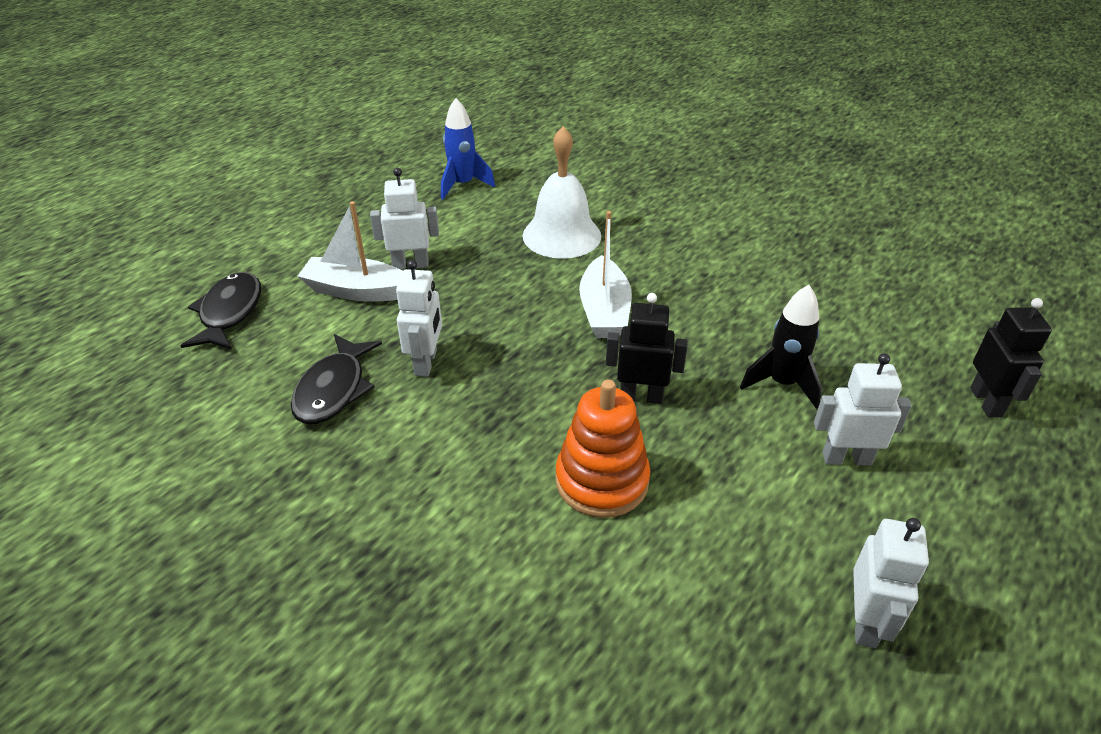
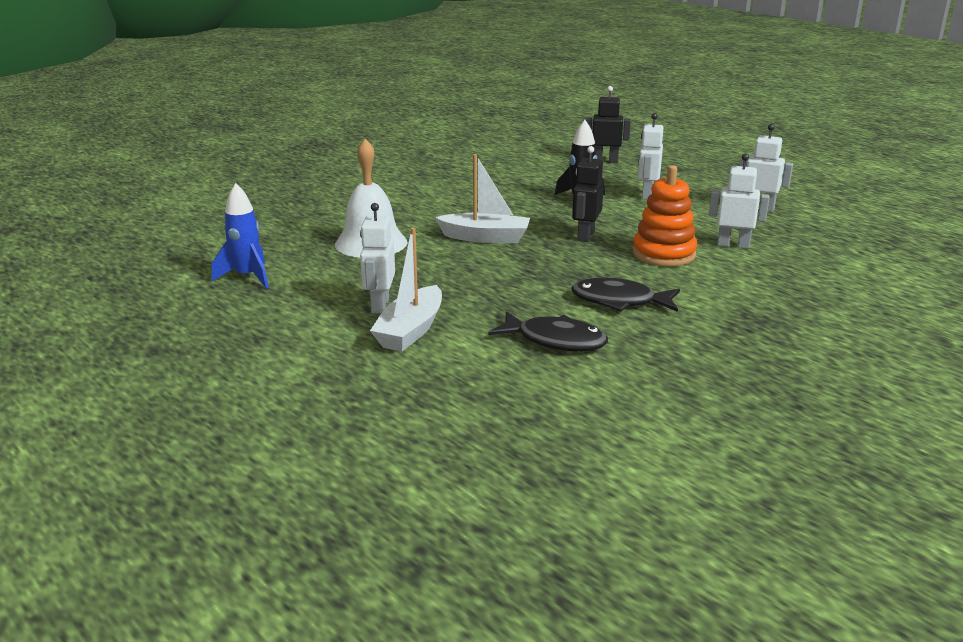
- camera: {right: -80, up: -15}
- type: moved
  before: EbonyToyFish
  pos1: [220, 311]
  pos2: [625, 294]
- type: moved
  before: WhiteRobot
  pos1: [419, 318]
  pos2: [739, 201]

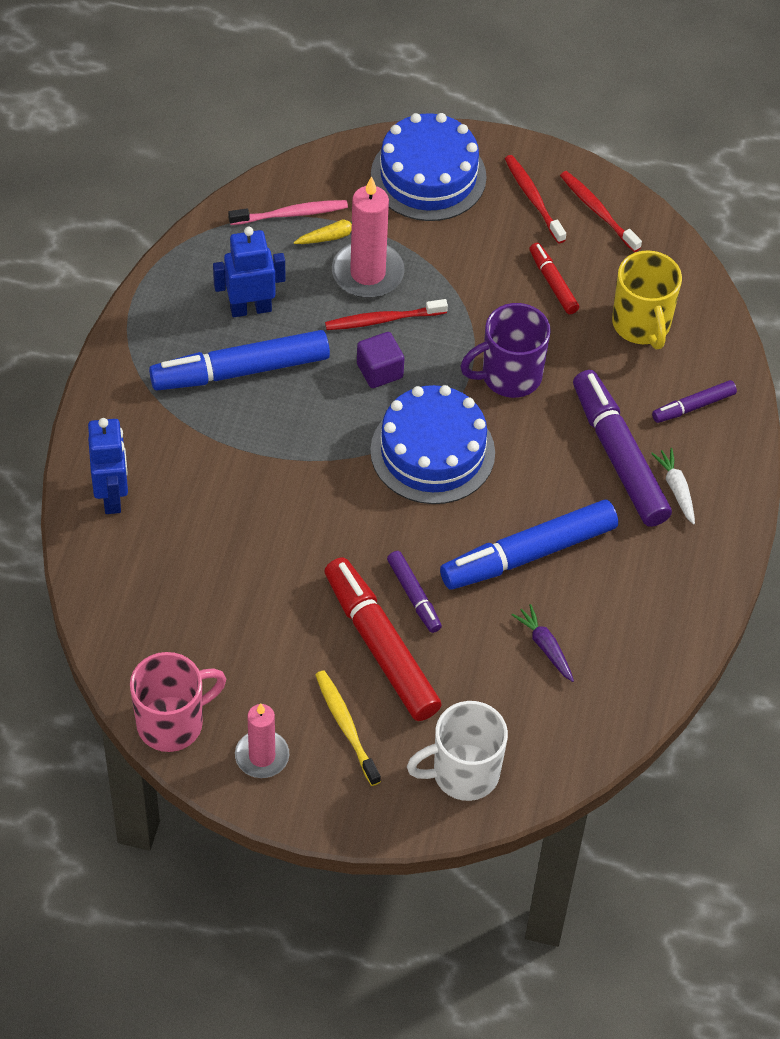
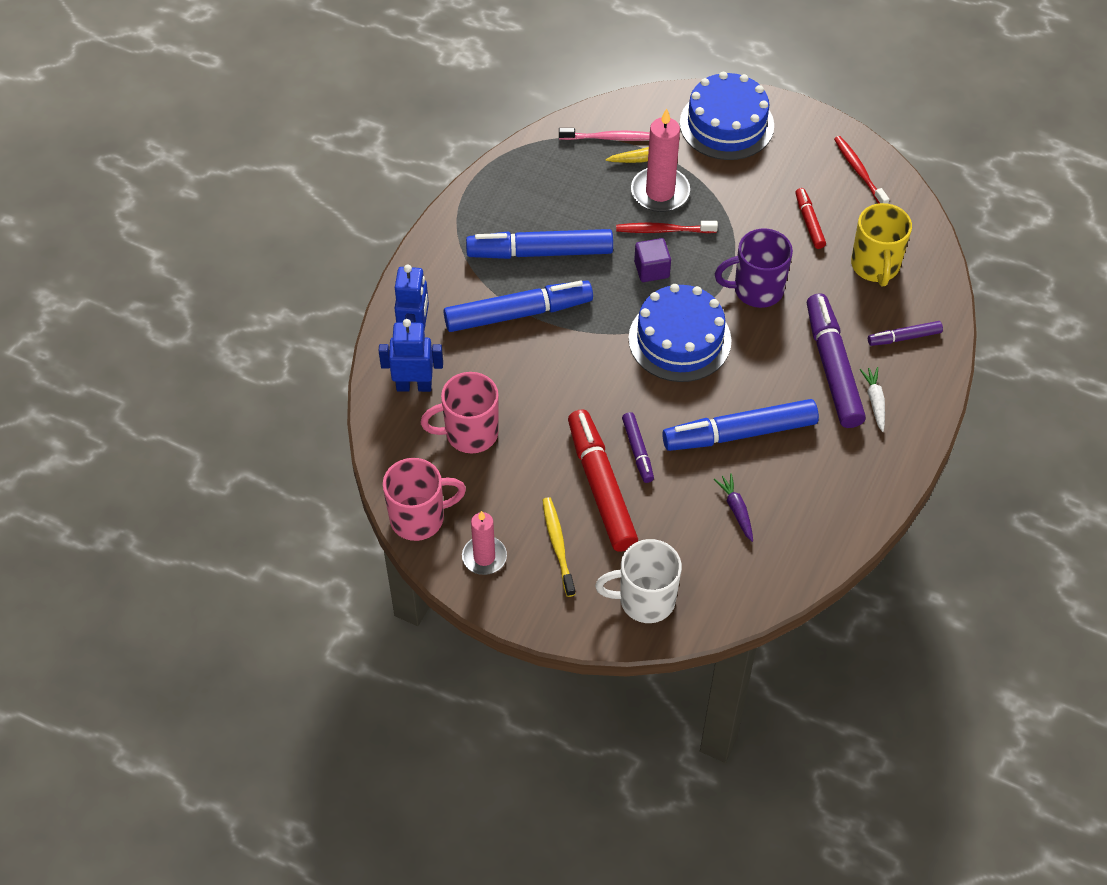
- camera: {right: 15, up: 0}
- type: removed
  before: ScarletDentalBrush
  pos1: [535, 199]
- type: added
  after: RosyMug
  pos2: [459, 412]
- type: added
  after: BlueMarker
  pos2: [518, 306]
- type: moved
  before: BlueRobot
  pos1: [249, 272]
  pos2: [411, 355]

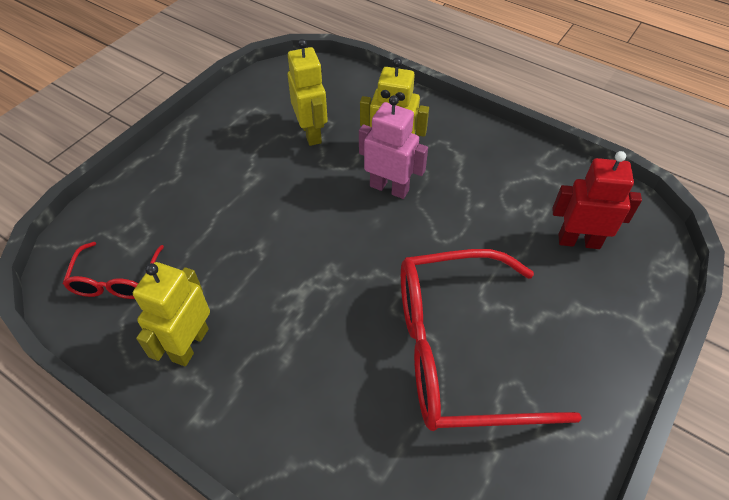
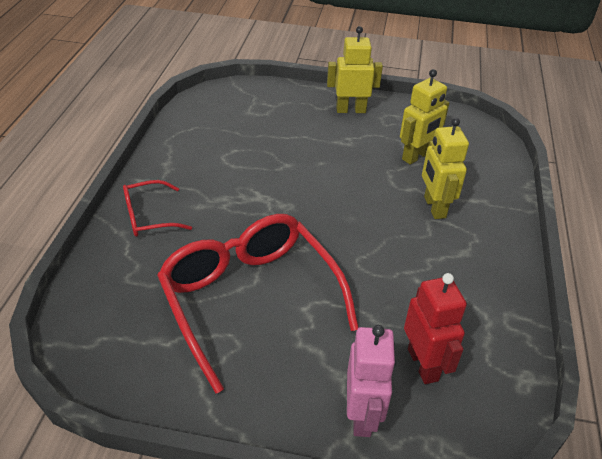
- camera: {right: 65, up: -10}
- type: moved
  before: ScarletEyeglasses
  pos1: [113, 270]
  pos2: [157, 208]
- type: moved
  before: GoldenRobot
  pos1: [171, 314]
  pos2: [355, 69]
- type: moved
  before: RosyRobot
  pos1: [393, 147]
  pos2: [371, 381]

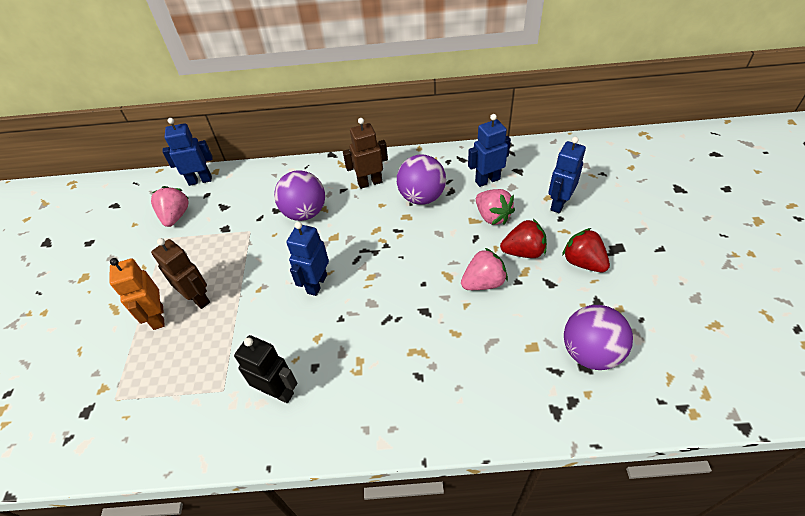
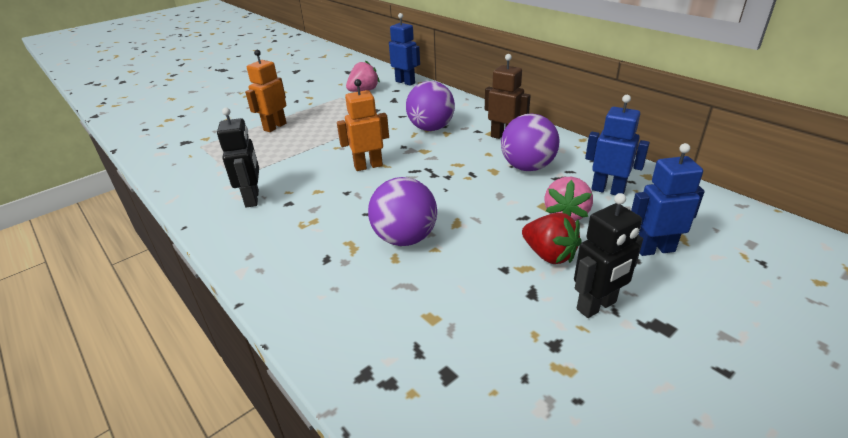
- camera: {right: 50, up: -15}
- type: removed
  before: DarkBrownRobot
  pos1: [180, 273]
- type: removed
  before: RosyToyStrawberry
  pos1: [484, 269]
- type: moved
  before: RoyalPurplePlayBall
  pos1: [598, 337]
  pos2: [402, 211]
- type: replaced
  before: ScarletToyStrawberry
  after: EbonyRobot
  pos1: [586, 250]
  pos2: [608, 255]
- type: recoloured
  before: BlueRobot
  after: BrightOrangeRobot
  pos1: [307, 259]
  pos2: [363, 125]

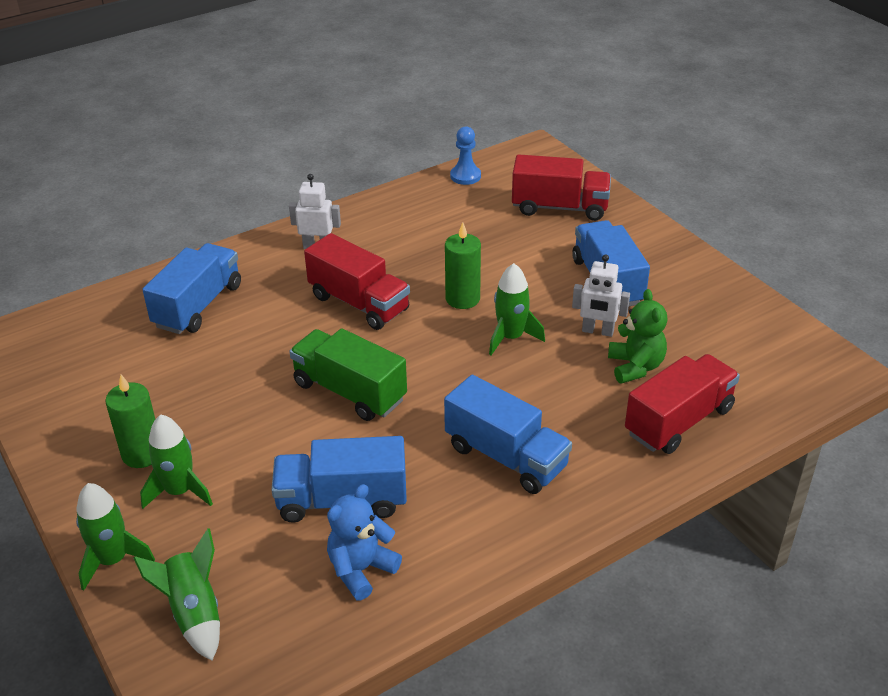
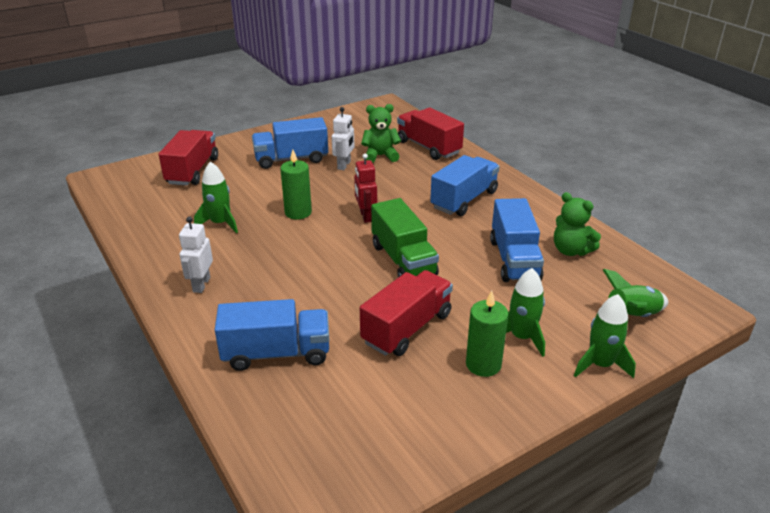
- camera: {right: -90, up: -5}
- type: removed
  before: BluePawn
  pos1: [465, 155]
- type: added
  after: ScarletRobot
  pos2: [365, 188]
- type: moved
  before: ScarletLorry
  pos1: [357, 281]
  pos2: [406, 313]
- type: moved
  before: GreenSpaceship
  pos1: [517, 309]
  pos2: [216, 197]
- type: recoloured
  before: BlueStuffedBear
  after: GreenStuffedBear
  pos1: [364, 542]
  pos2: [577, 224]
- type: turned
  before: BlueLorry
  pos1: [191, 288]
  pos2: [272, 335]
  turn: 150
- type: turned
  before: GreenLorry
  pos1: [348, 374]
  pos2: [405, 237]
  turn: -60

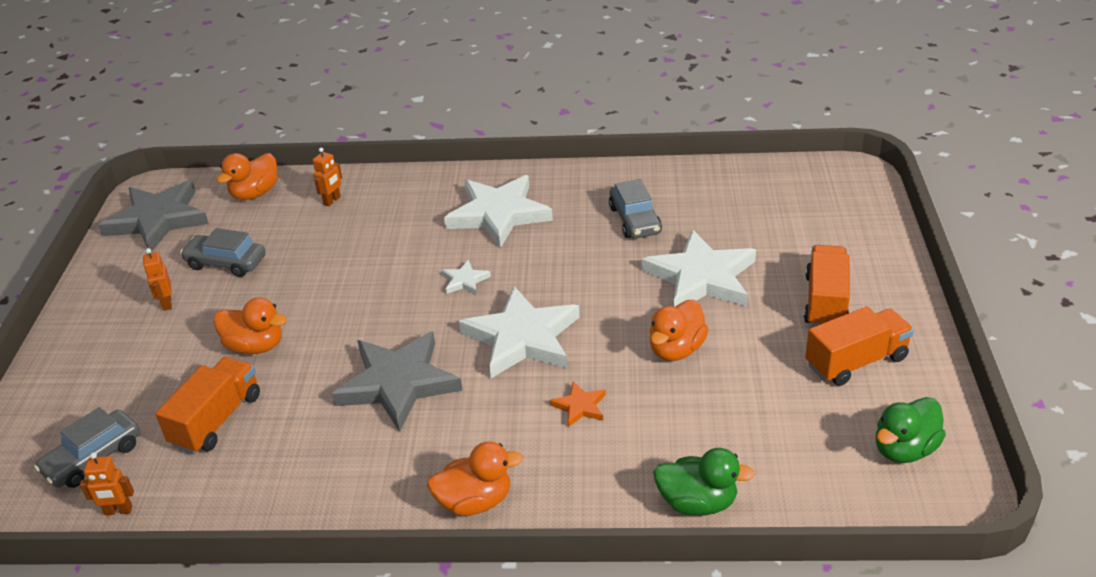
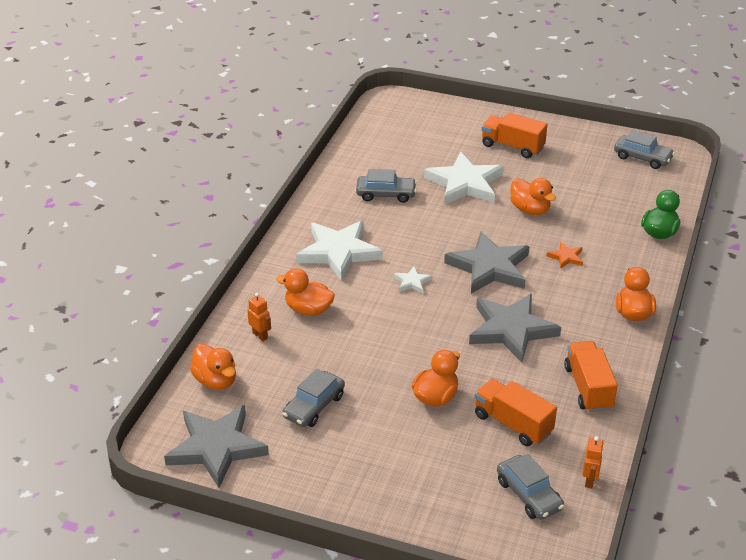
- camera: {right: -75, up: 0}
- type: removed
  before: BrightOrangeRobot
  pos1: [157, 279]
- type: added
  after: BrightOrangeDuck
  pos2: [305, 292]
- type: moved
  before: BrightOrangeLorry
  pos1: [859, 346]
  pos2: [591, 376]
- type: replaced
  before: GreenDuck
  after: GrayCar
  pos1: [911, 430]
  pos2: [644, 149]
- type: recoloured
  before: WhiteFivePointedStar
  after: GrayFivePointedStar
  pos1: [519, 332]
  pos2: [486, 263]

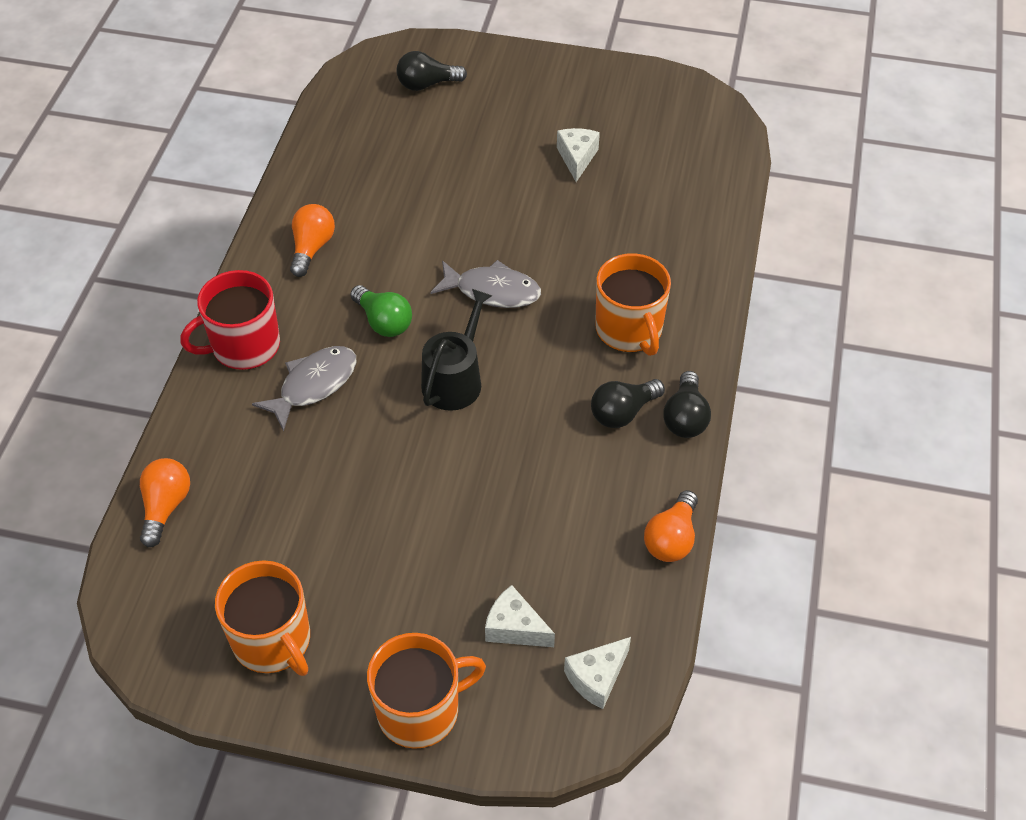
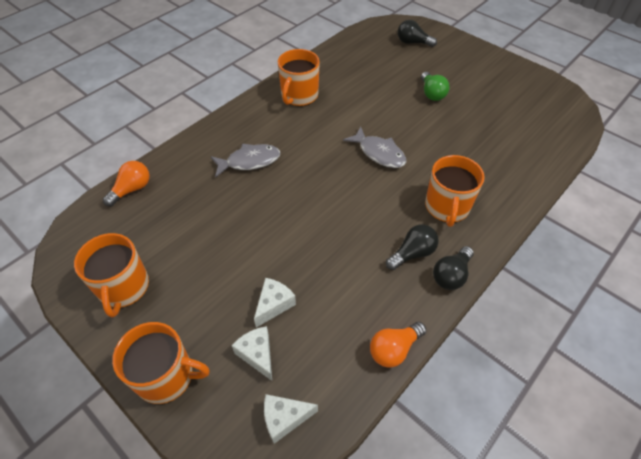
- camera: {right: 30, up: 0}
- type: removed
  before: ScarletMug
  pos1: [230, 320]
- type: removed
  before: EbonyWateringPot
  pos1: [456, 350]
- type: moved
  before: GreenBulb
  pos1: [381, 311]
  pos2: [435, 86]
- type: moved
  before: WhiteCheeseWedge
  pos1: [578, 155]
  pos2: [275, 302]
- type: replaced
  before: BrightOrangeBulb
  after: BrightOrangeMug
  pos1: [312, 240]
  pos2: [299, 77]
- type: turned
  before: EbonyBulb
  pos1: [628, 403]
  pos2: [412, 247]
  turn: 150

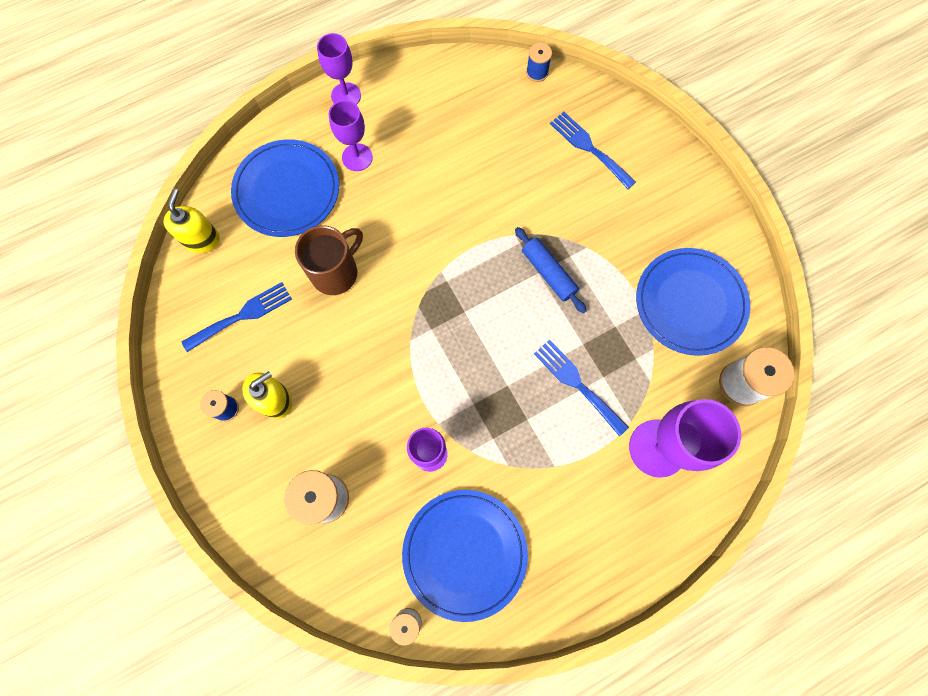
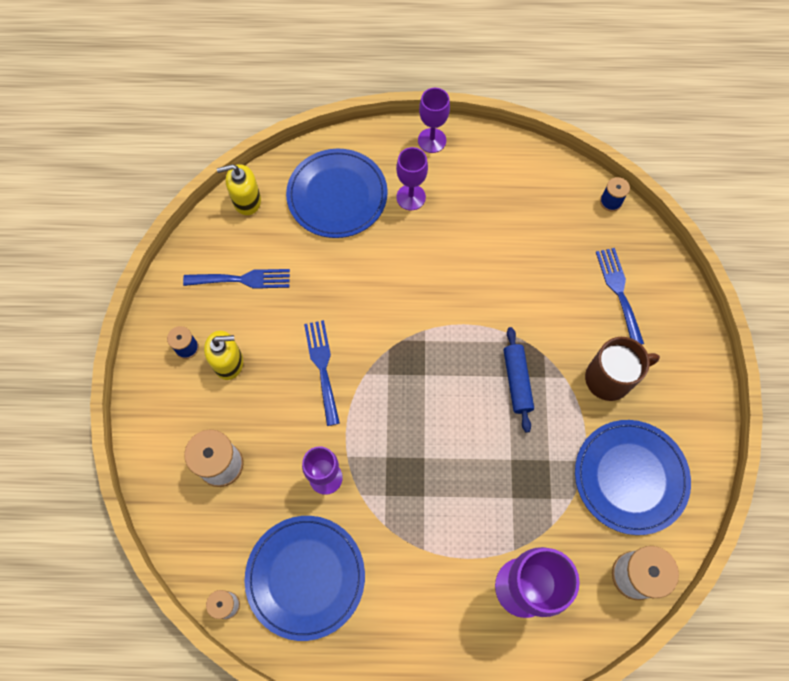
- camera: {right: 30, up: -5}
- type: moved
  before: DarkBrownMug
  pos1: [329, 260]
  pos2: [622, 369]
- type: moved
  before: BlueFork
  pos1: [581, 388]
  pos2: [322, 373]
- type: turned
  before: GoldenSoapPump
  pos1: [191, 221]
  pos2: [239, 189]
  turn: -135

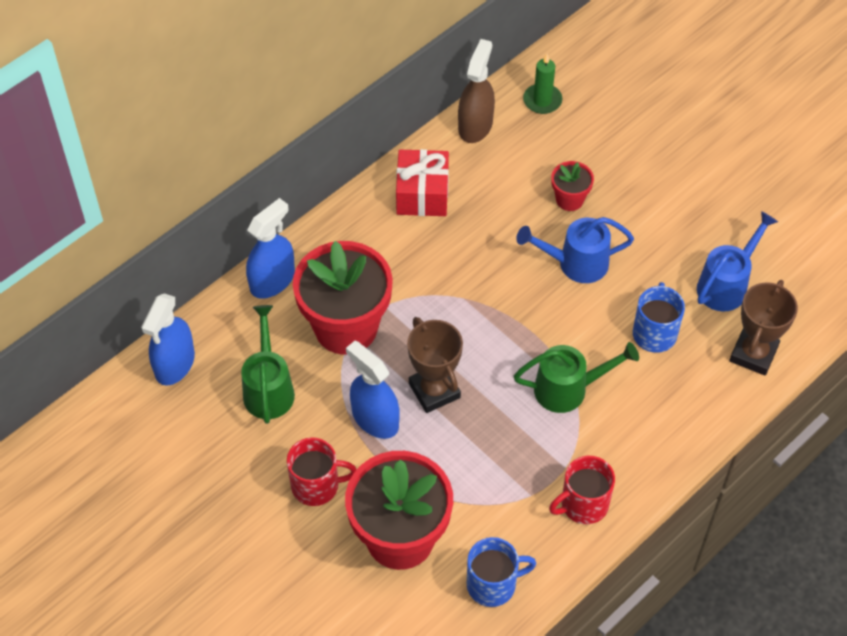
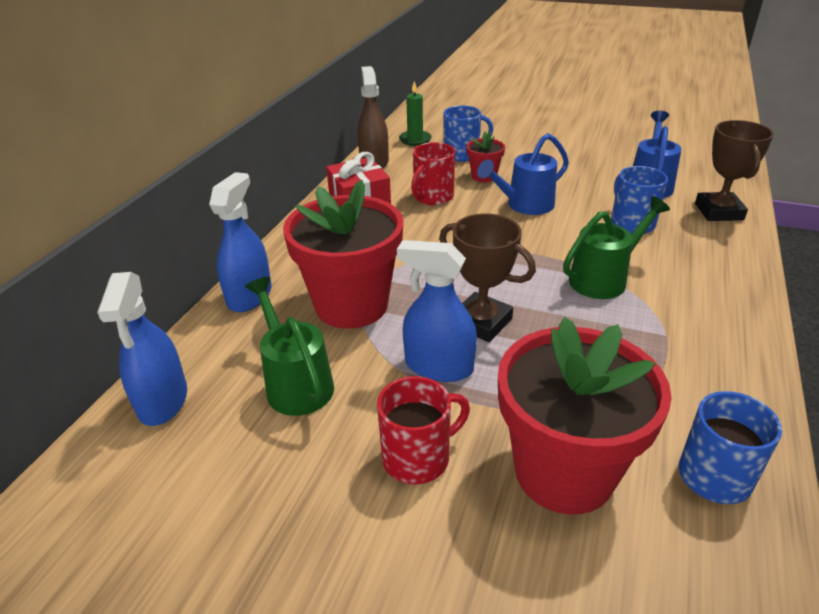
- camera: {right: -25, up: -20}
- type: added
  after: BlueMug
  pos2: [468, 133]
- type: moved
  before: ScarletMug
  pos1: [582, 490]
  pos2: [433, 173]

